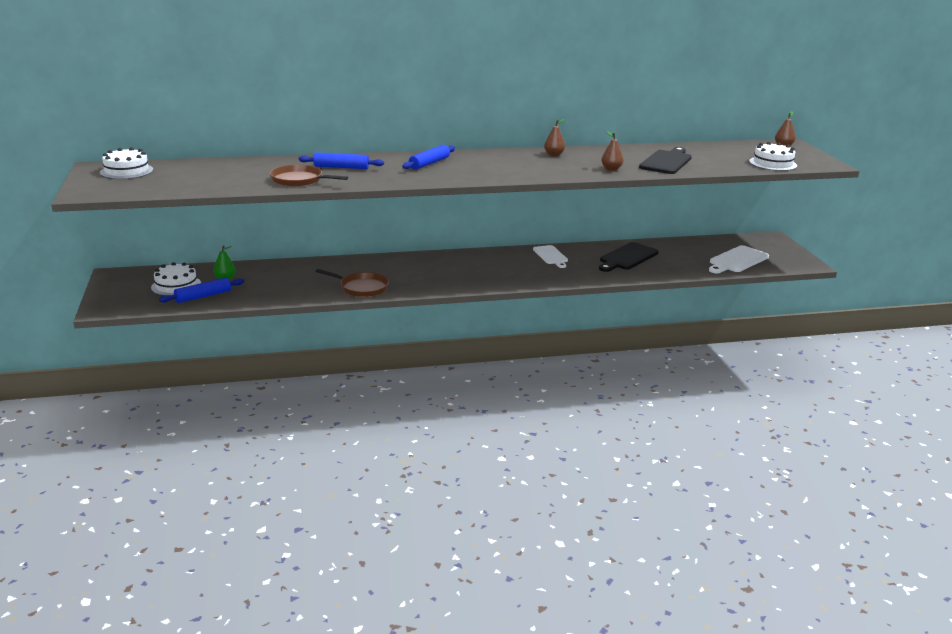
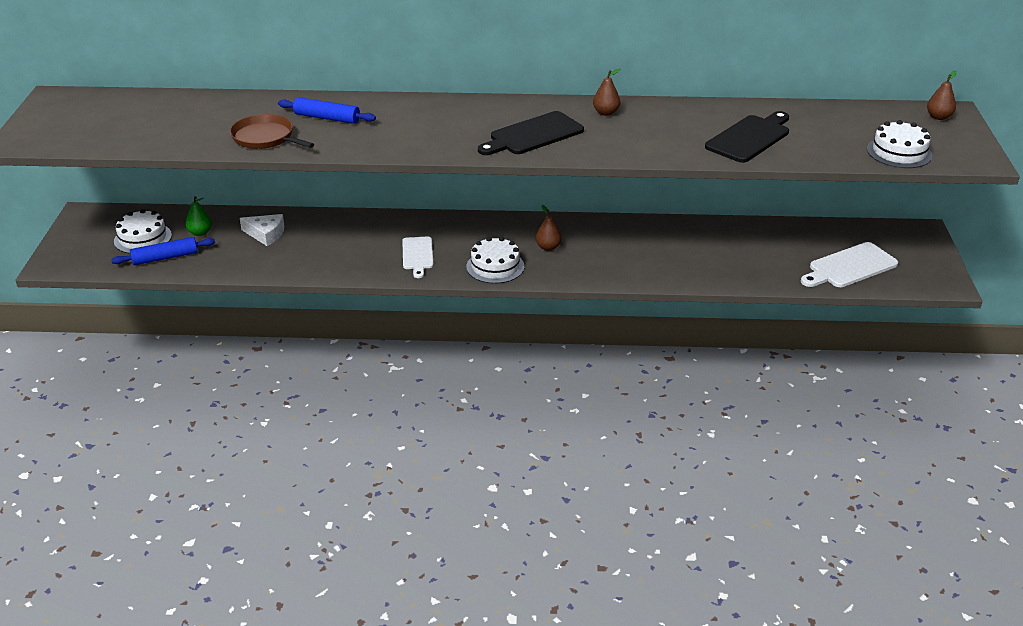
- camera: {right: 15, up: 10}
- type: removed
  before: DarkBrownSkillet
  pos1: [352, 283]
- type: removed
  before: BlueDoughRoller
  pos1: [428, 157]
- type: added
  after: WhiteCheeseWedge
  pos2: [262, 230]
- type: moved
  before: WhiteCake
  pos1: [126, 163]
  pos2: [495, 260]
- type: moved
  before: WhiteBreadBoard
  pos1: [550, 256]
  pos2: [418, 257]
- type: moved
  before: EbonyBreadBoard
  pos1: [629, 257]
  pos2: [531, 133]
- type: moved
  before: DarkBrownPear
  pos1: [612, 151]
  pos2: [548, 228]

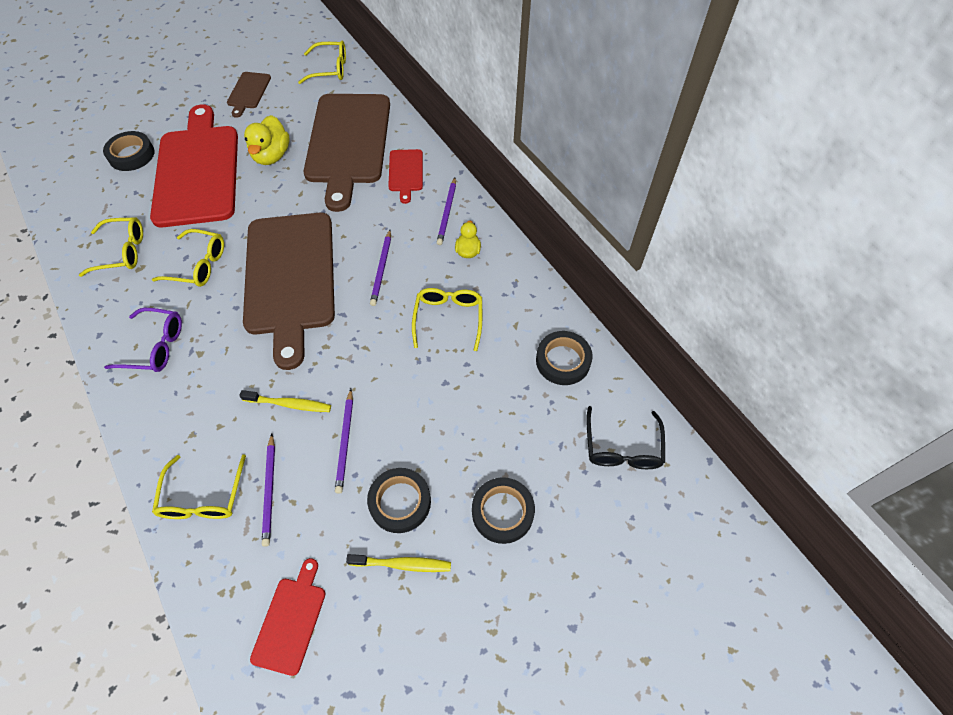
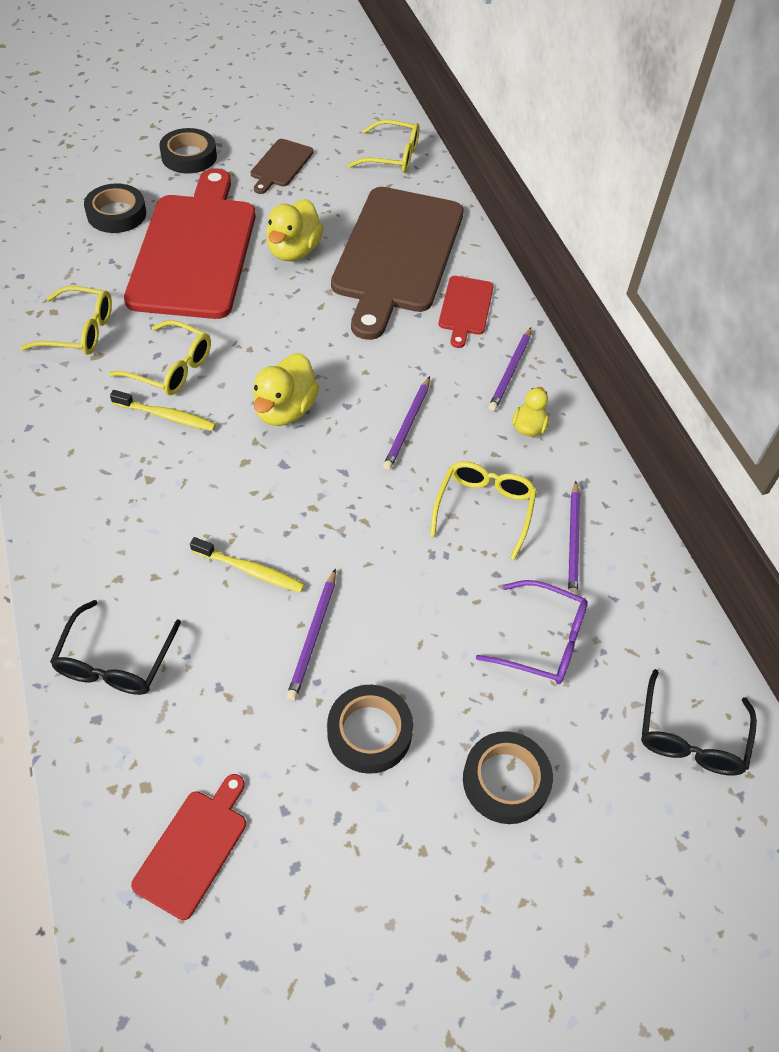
- camera: {right: 10, up: -5}
- type: moved
  before: RoyalPurpleEyeglasses
  pos1: [143, 340]
  pos2: [532, 632]
- type: moved
  before: RoyalPurpleWoodenPencil
  pos1: [268, 490]
  pos2: [574, 538]
- type: moved
  before: GoldenDentalBrush
  pos1: [398, 563]
  pos2: [163, 410]
- type: moved
  before: EbonyStickyTape
  pos1: [564, 358]
  pos2: [188, 151]
- type: replaced
  before: DarkBrownBreadBoard
  after: GoldenDuck
  pos1: [289, 291]
  pos2: [286, 389]
- type: recoloured
  before: GoldenEyeglasses
  after: EbonyEyeglasses
  pos1: [199, 486]
  pos2: [115, 647]

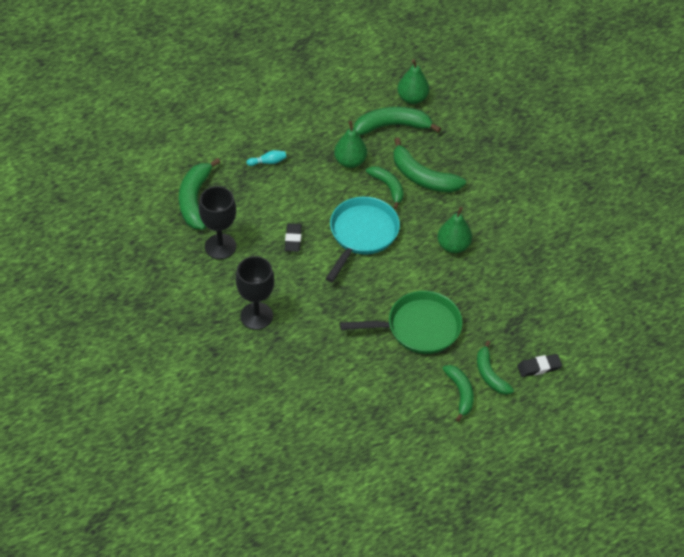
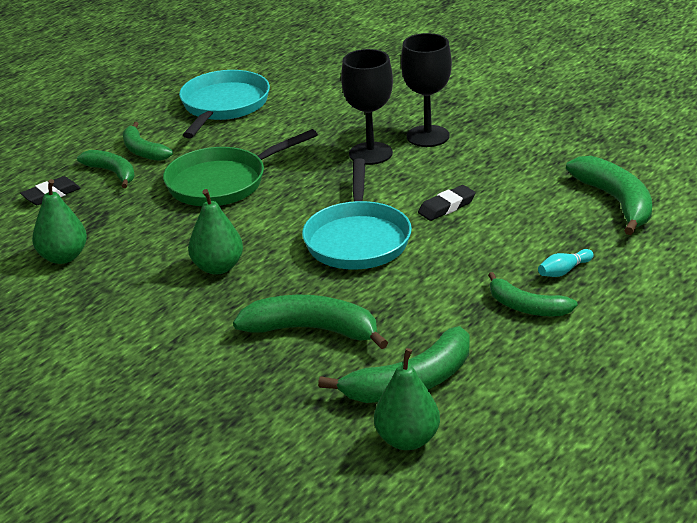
- camera: {right: 160, up: -20}
- type: added
  after: TealSkillet
  pos2: [224, 104]
- type: moved
  before: EbonyWineGlass
  pos1: [217, 222]
  pos2: [367, 107]
- type: moved
  before: GreenPear
  pos1: [350, 144]
  pos2: [59, 221]
- type: moved
  before: GreenBanana
  pos1: [385, 187]
  pos2: [533, 294]
- type: turned
  before: EbonyGumEraser
  pos1: [293, 237]
  pos2: [447, 203]
  turn: 75

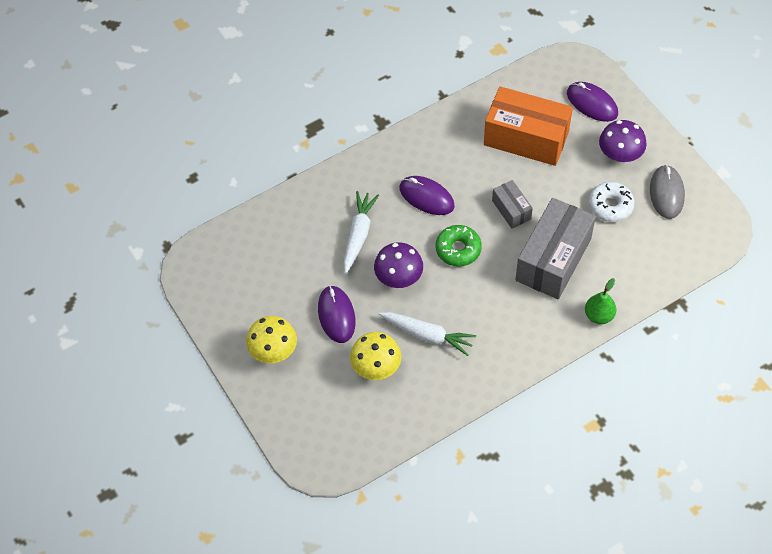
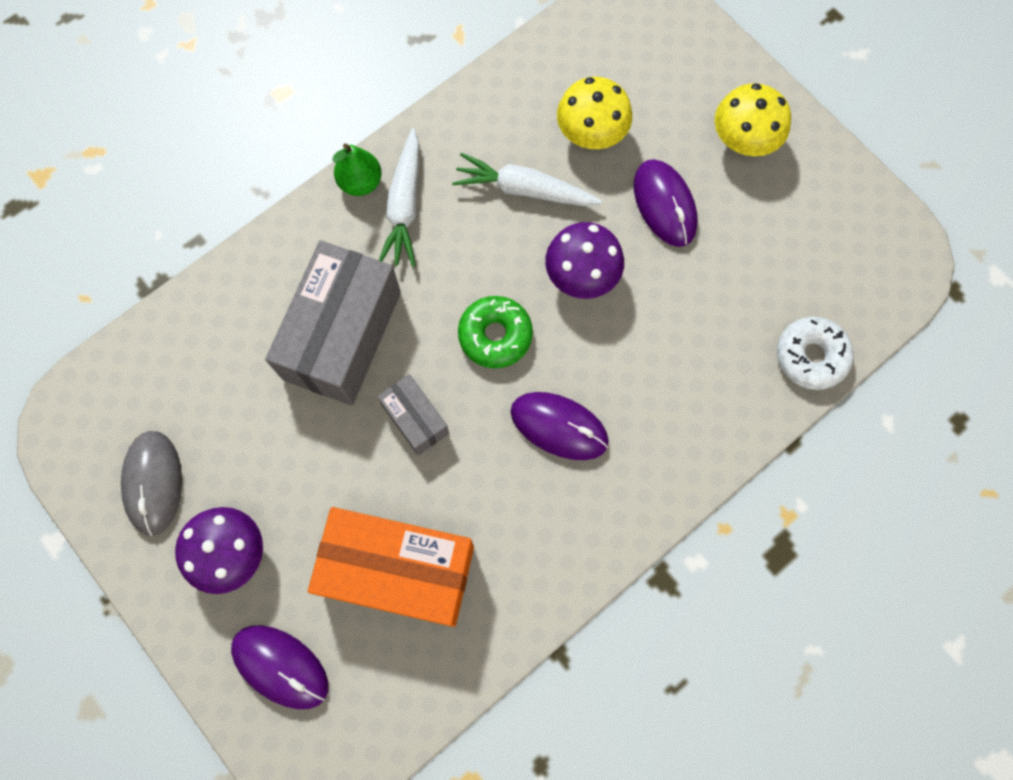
- camera: {right: 170, up: 15}
- type: moved
  before: WhiteToyCarrot
  pos1: [361, 232]
  pos2: [399, 197]
- type: moved
  before: GreenPear
  pos1: [600, 301]
  pos2: [357, 169]
- type: moved
  before: WhiteGlazedDonut
  pos1: [612, 202]
  pos2: [815, 353]

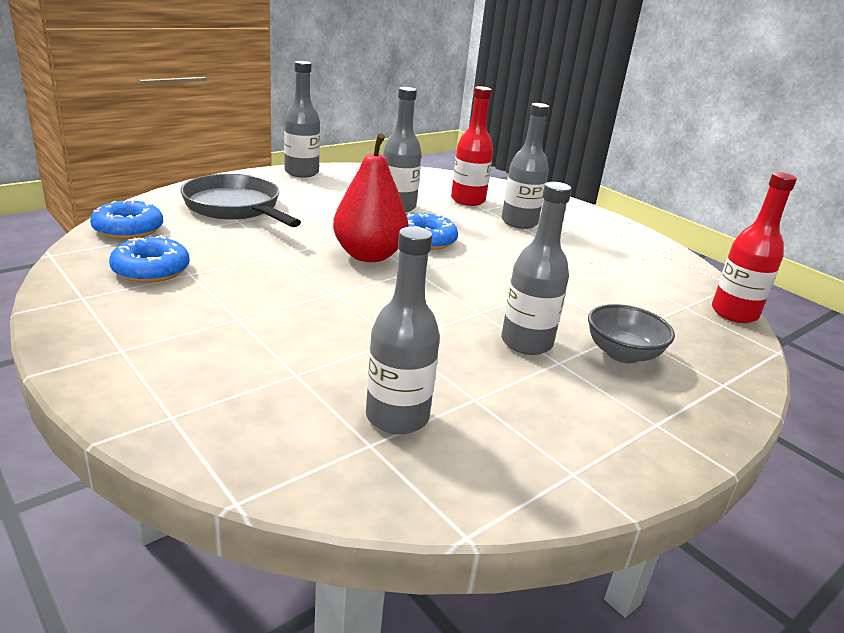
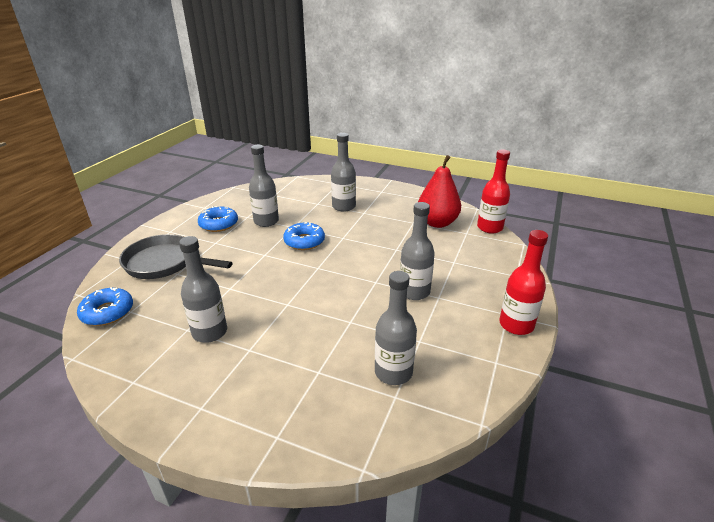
- camera: {right: -25, up: 5}
- type: removed
  before: GrayServingBowl
  pos1: [631, 333]
- type: moved
  before: BlueGlazedDonut
  pos1: [149, 259]
  pos2: [218, 219]
- type: moved
  before: GrayDrinkBottle
  pos1: [302, 119]
  pos2: [203, 289]
- type: moved
  before: ScarletPear
  pos1: [371, 197]
  pos2: [439, 191]
- type: moved
  before: ScarletDrinkBottle
  pos1: [472, 146]
  pos2: [523, 282]

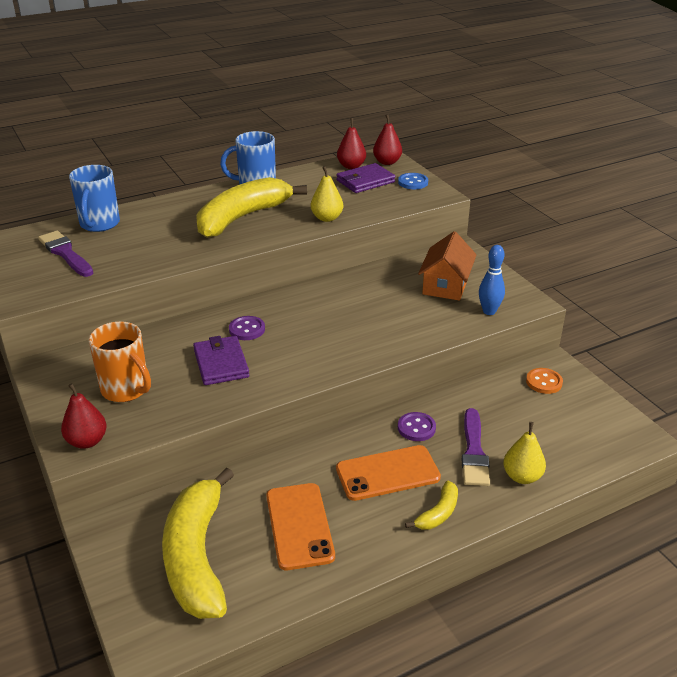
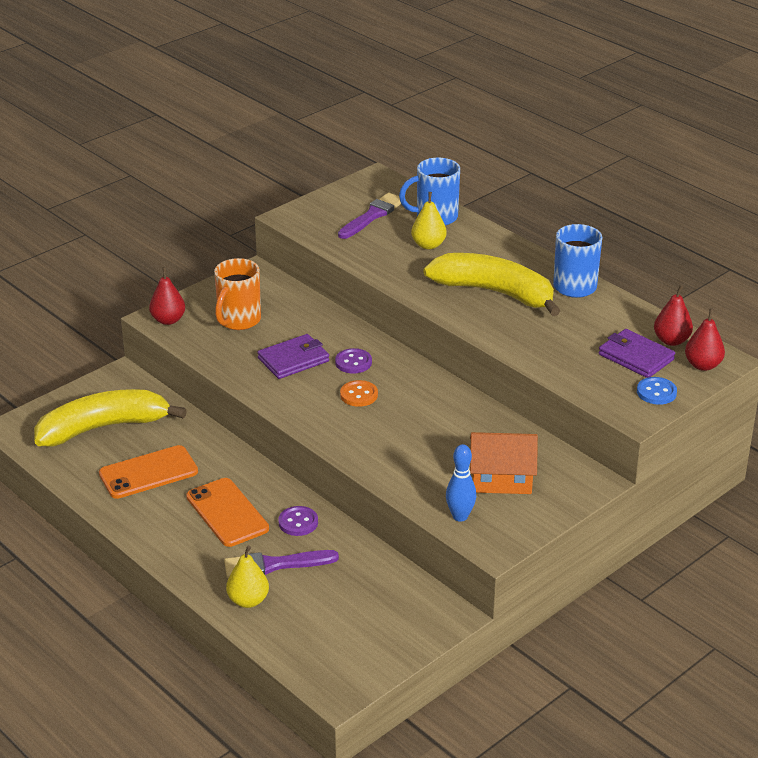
- camera: {right: 75, up: 0}
- type: removed
  before: GoldenBanana
  pos1: [431, 505]
- type: moved
  before: GoldenPear
  pos1: [327, 194]
  pos2: [429, 220]
- type: moved
  before: BrightOrangeShirtButton
  pos1: [544, 381]
  pos2: [359, 393]

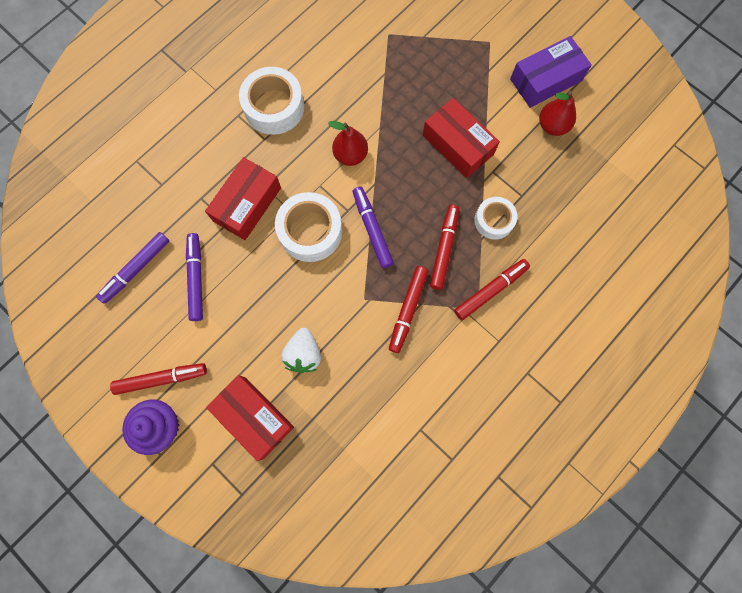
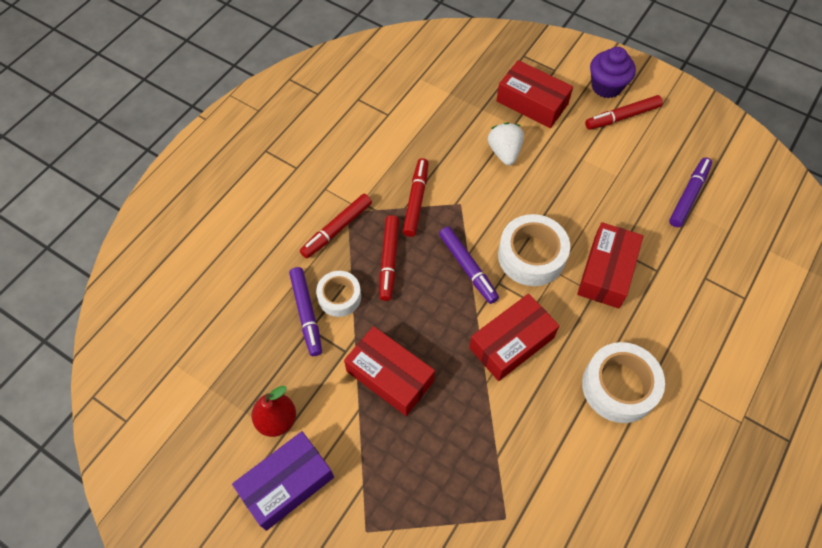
- camera: {right: 170, up: -15}
- type: moved
  before: RoyalPurpleMarker
  pos1: [194, 277]
  pos2: [305, 311]
- type: replaced
  before: ScarletPear
  after: ScarletParcel
  pos1: [348, 143]
  pos2: [514, 337]

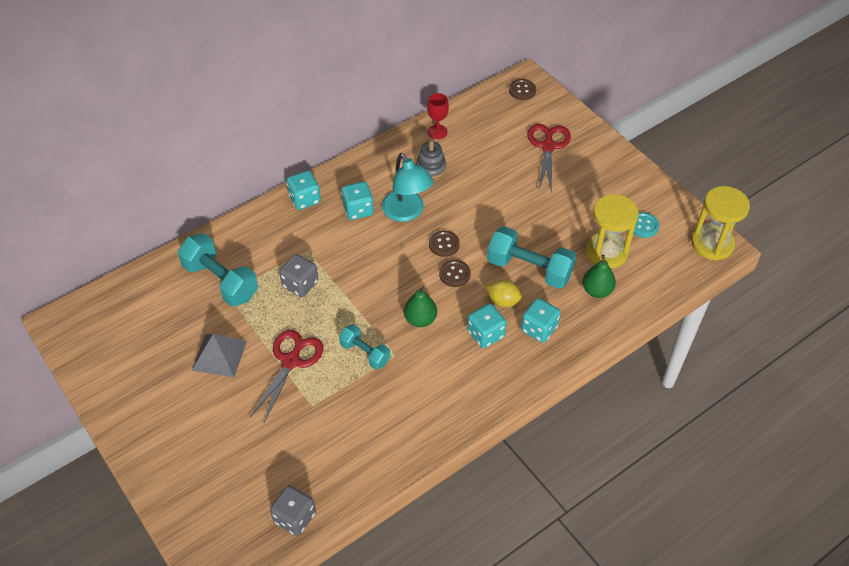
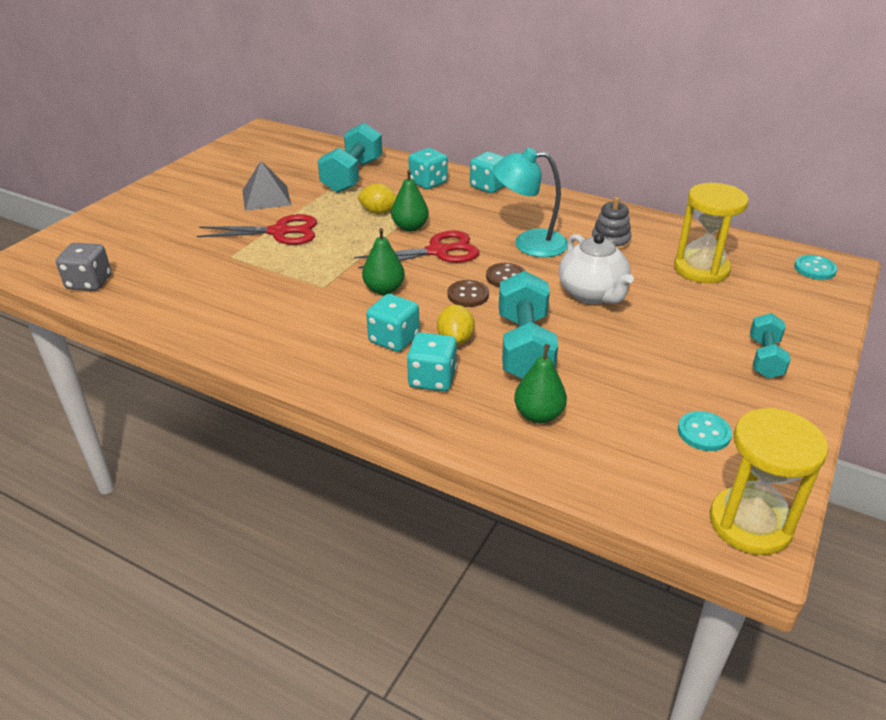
- camera: {right: 65, up: -15}
- type: removed
  before: ScarletWineGlass
  pos1: [438, 116]
- type: added
  after: GreenPear
  pos2: [410, 201]
- type: added
  after: WhiteChinaTeapot
  pos2: [596, 268]
- type: moved
  before: TealHandWeight
  pos1: [364, 347]
  pos2: [770, 346]
- type: moved
  before: TealDice
  pos1: [357, 200]
  pos2: [428, 168]
- type: moved
  before: ScarletShears
  pos1: [549, 158]
  pos2: [416, 249]
- type: moved
  before: GoldenSandglass
  pos1: [612, 231]
  pos2: [711, 233]
- type: replaced
  before: GrayDice
  after: GoldenCitrusFruit
  pos1: [298, 275]
  pos2: [377, 199]
- type: recoloured
  before: DarkBrownShirtButton
  after: TealShirtButton
  pos1: [522, 89]
  pos2: [816, 267]
- type: turned
  before: TealReadingLamp
  pos1: [407, 187]
  pos2: [530, 202]
  turn: 60

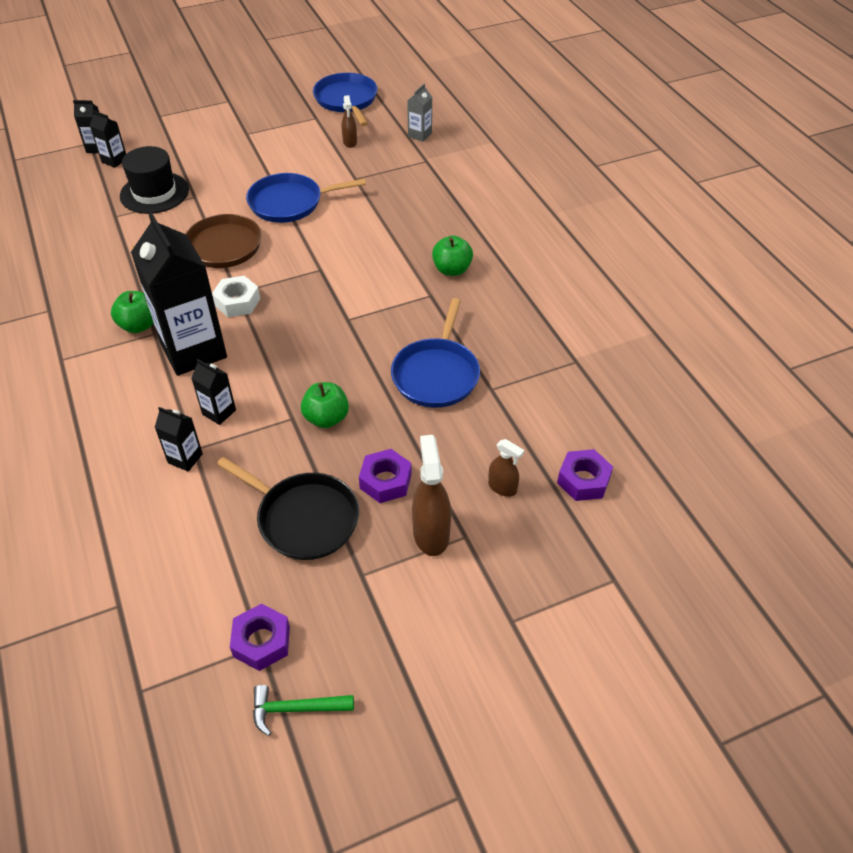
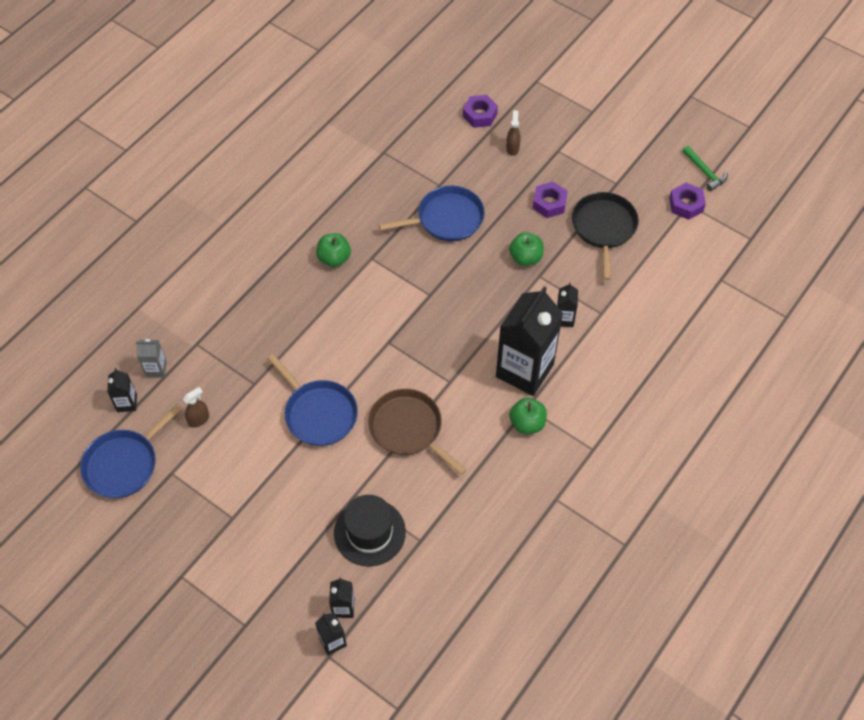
- camera: {right: -120, up: 10}
- type: removed
  before: WhiteHexagonNut
  pos1: [236, 296]
- type: removed
  before: DarkBrownSprayer
  pos1: [431, 495]
- type: moved
  before: EbonyJuiceCarton
  pos1: [178, 439]
  pos2: [122, 390]

